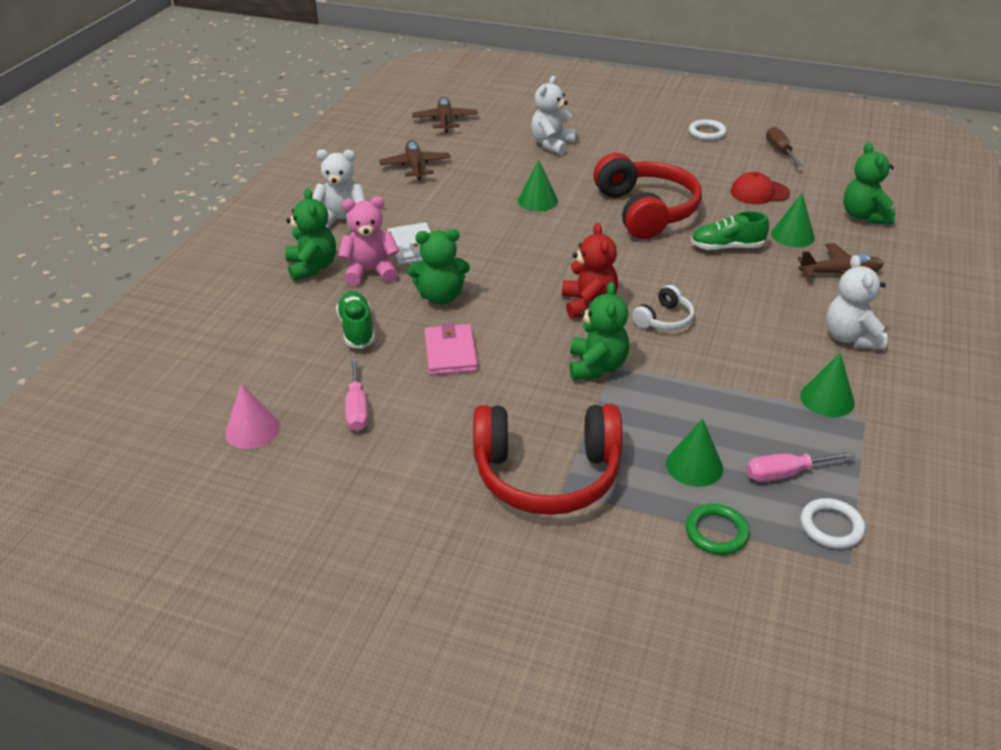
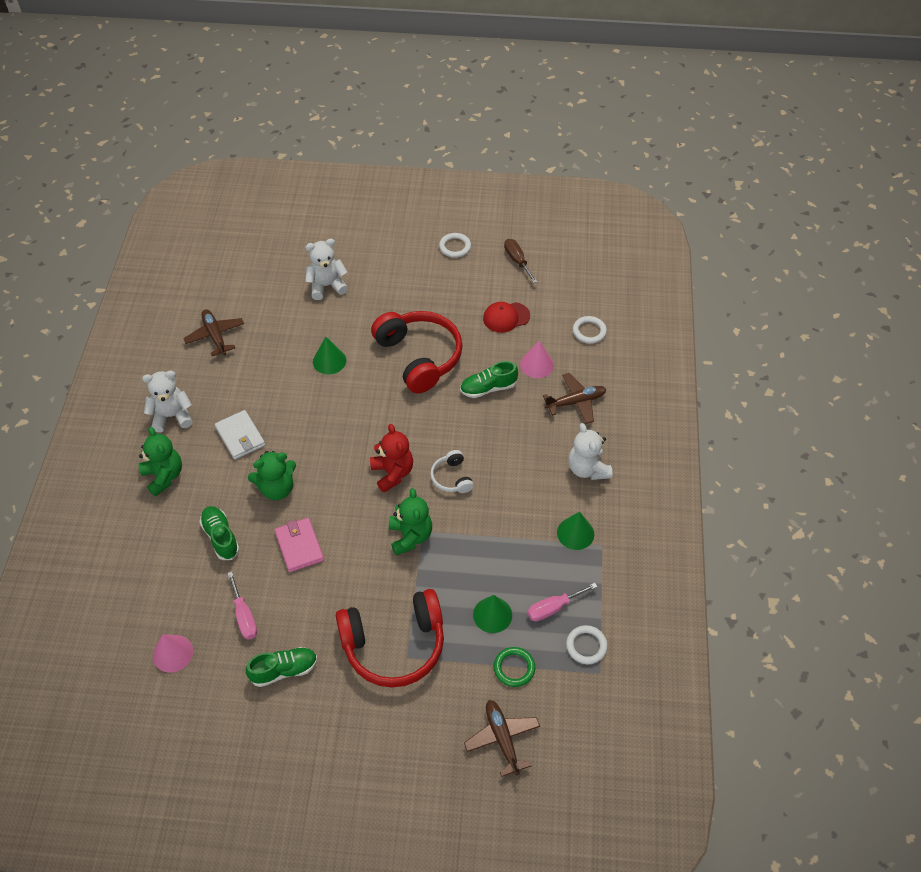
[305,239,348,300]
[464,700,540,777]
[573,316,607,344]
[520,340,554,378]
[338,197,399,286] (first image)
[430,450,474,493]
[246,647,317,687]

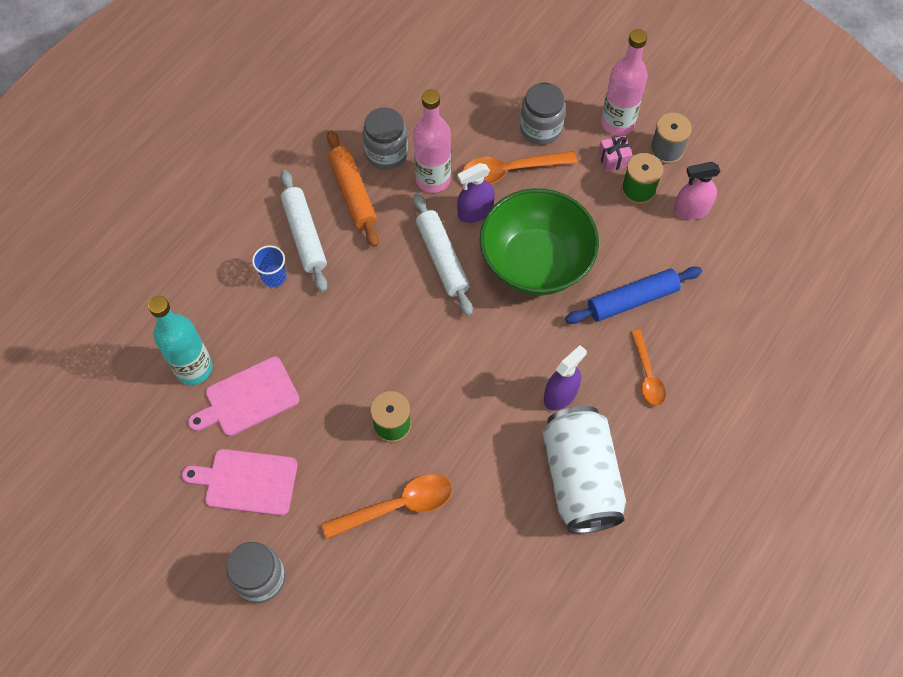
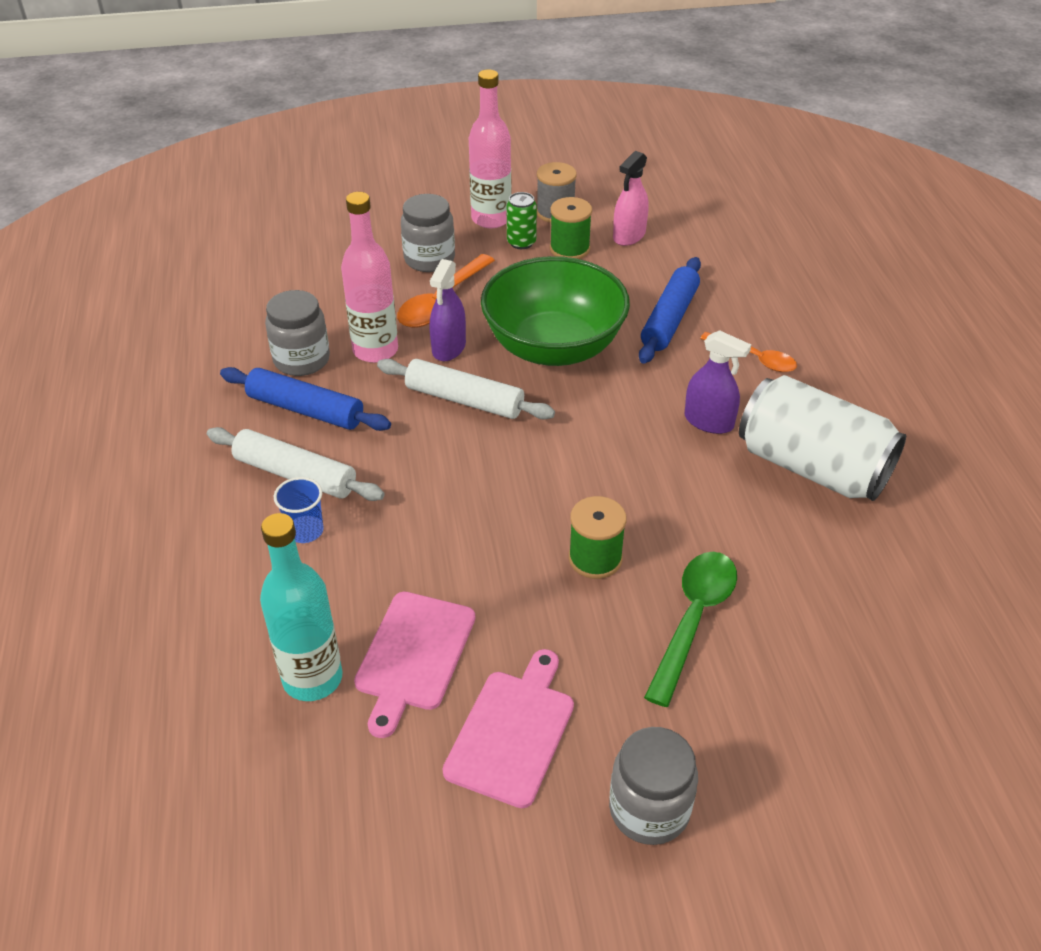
[220,367,391,431]
[507,192,537,249]
[685,330,751,434]
[443,649,574,808]
[644,552,737,707]

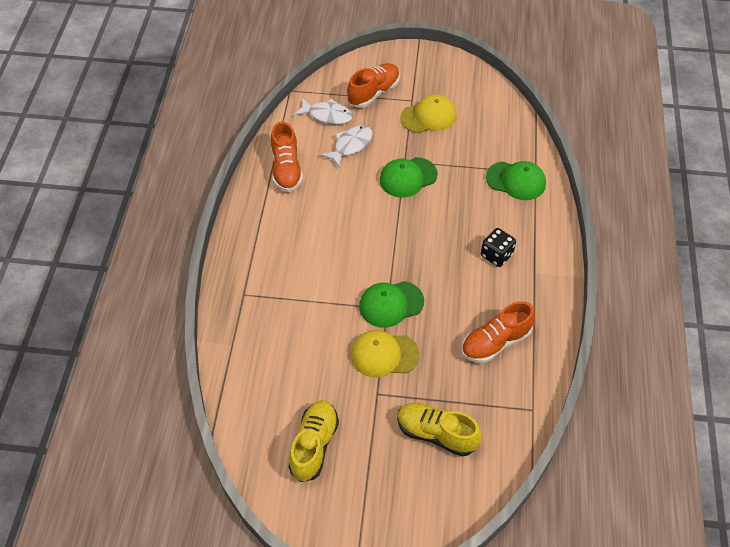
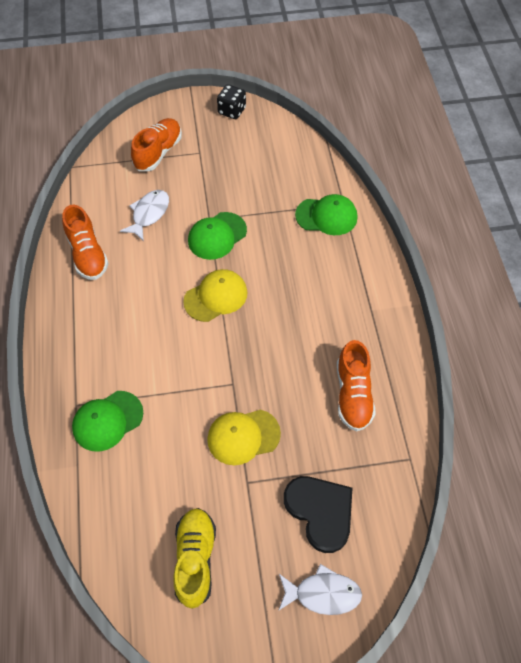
[183,269,247,322]
[278,564,362,615]
[217,84,246,119]
[72,391,143,452]
[337,340,376,431]
[284,476,352,553]

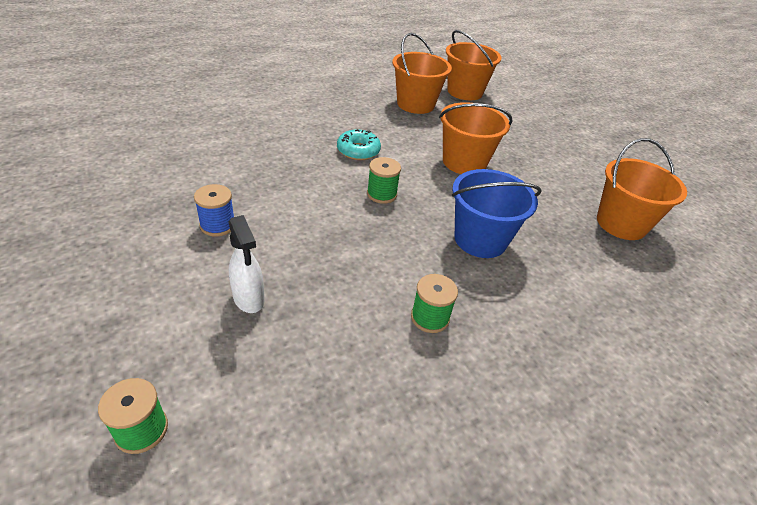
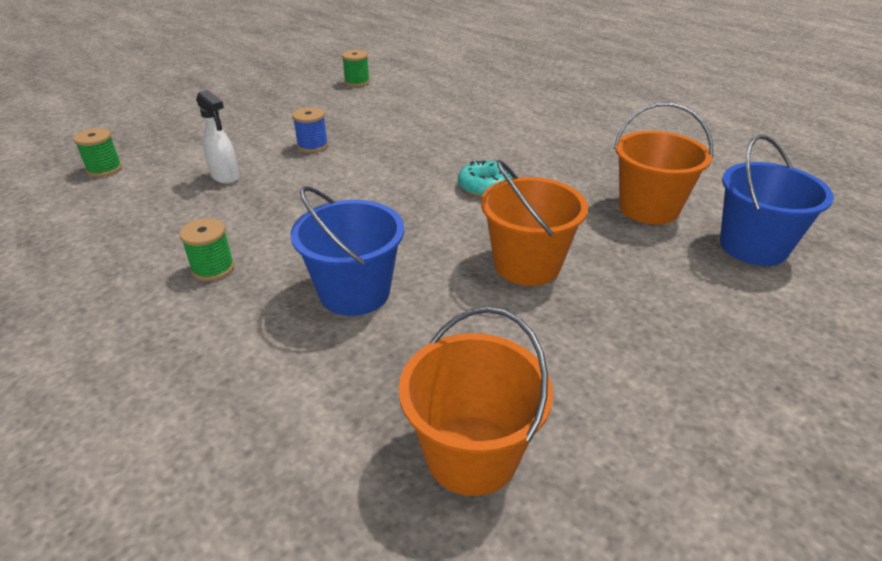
[720,135,834,266]
[342,50,370,87]
[196,90,240,184]

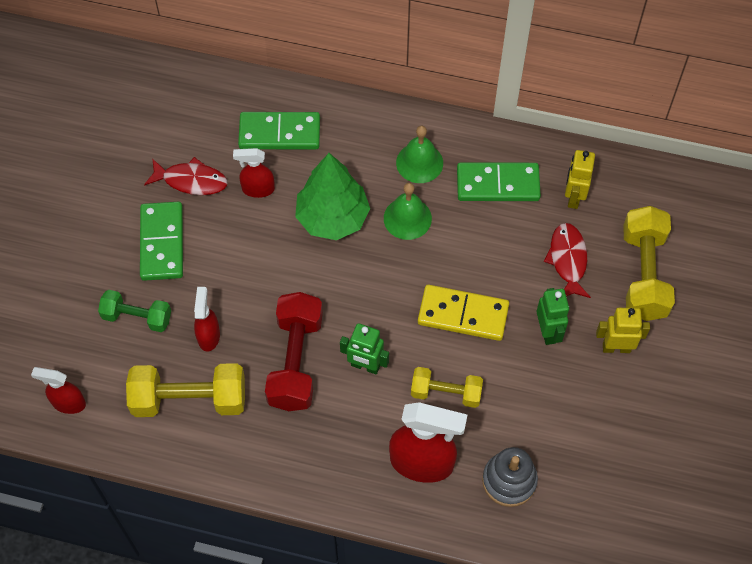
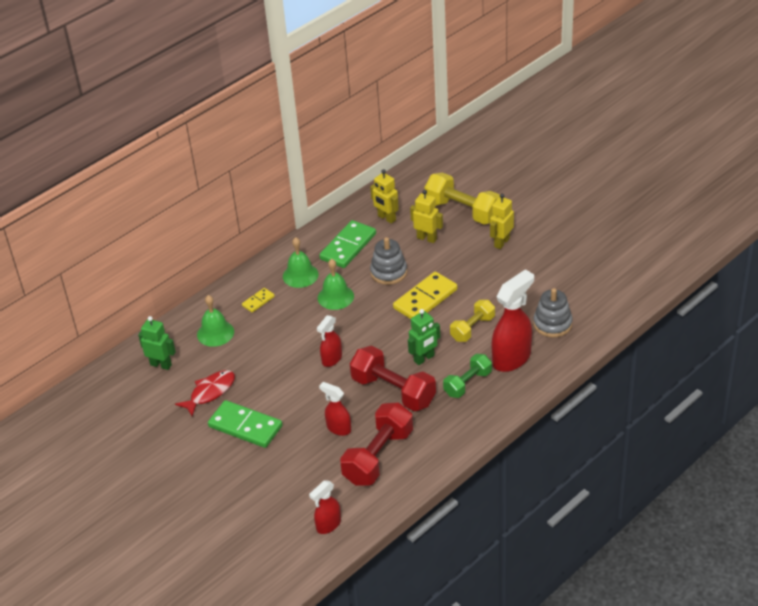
[197,295,234,347]
[317,315,342,367]
[295,153,370,240] (first image)
[410,190,443,243]
[138,316,176,370]
[443,354,492,398]
[340,402,413,486]
[370,237,407,285]
[242,288,275,312]

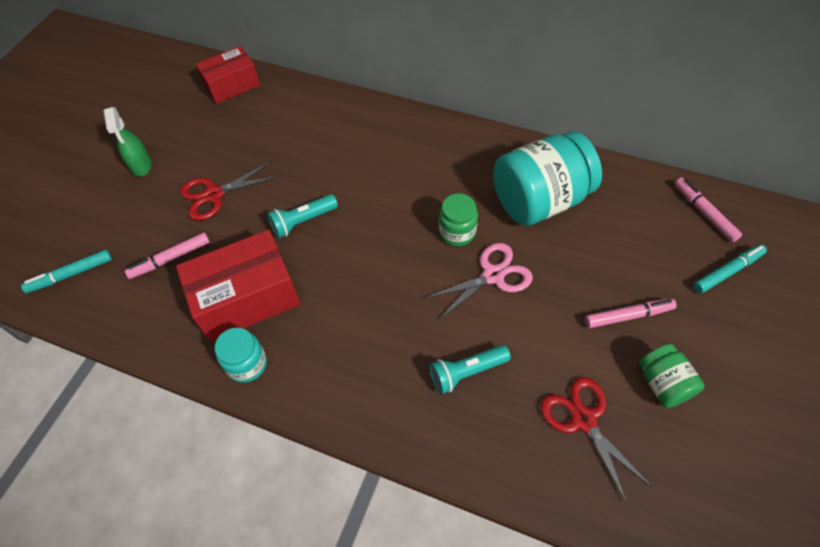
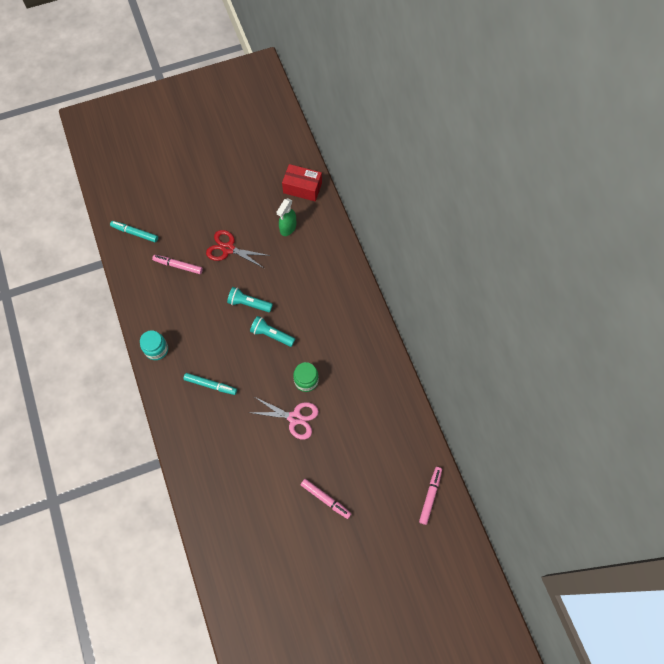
[276,198,296,236]
[493,131,602,226] (first image)
[176,230,301,342] (first image)
[183,373,237,395]
[639,344,705,408] (first image)
[250,316,295,347]
[541,377,653,504] (first image)

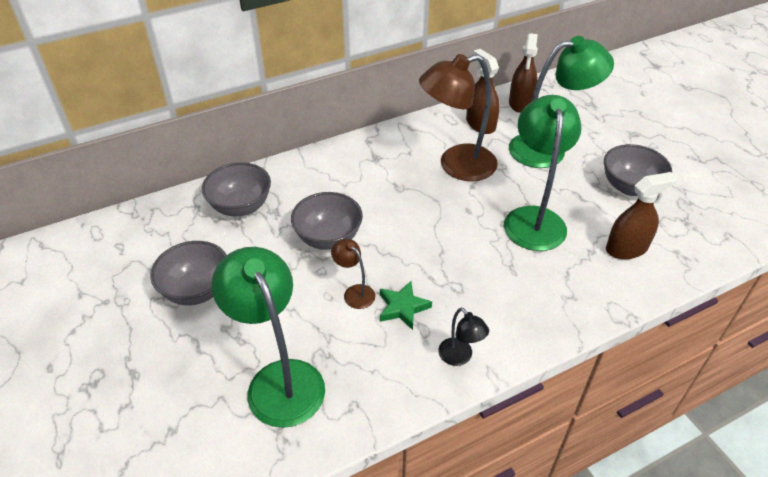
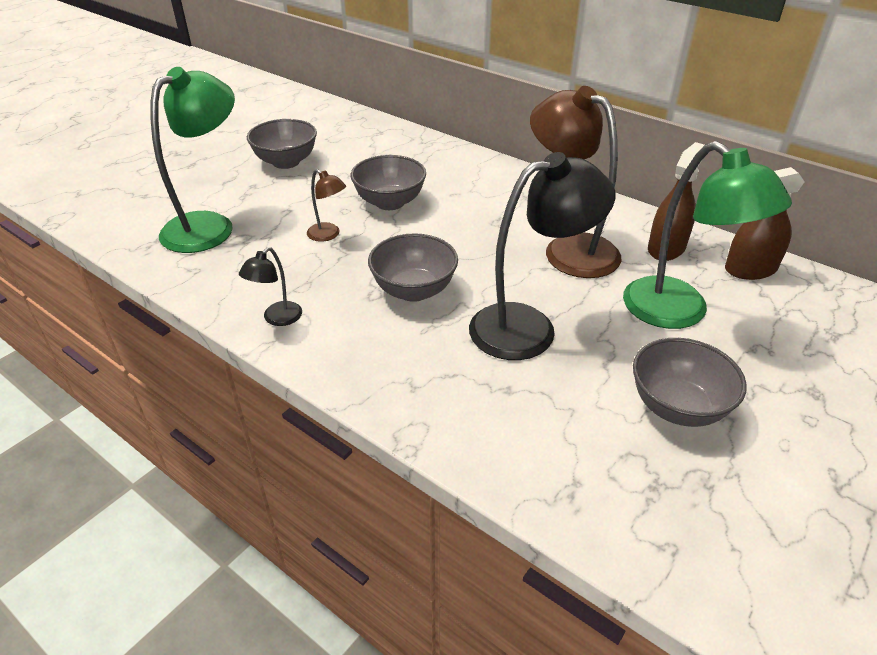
[469,152,615,360]
[368,233,458,302]
[606,172,677,259] (first image)
[307,169,346,242]
[380,281,432,330] (first image)

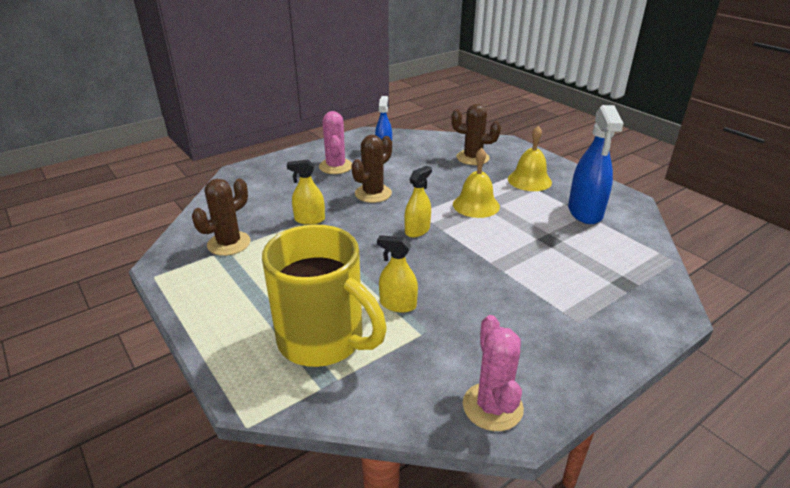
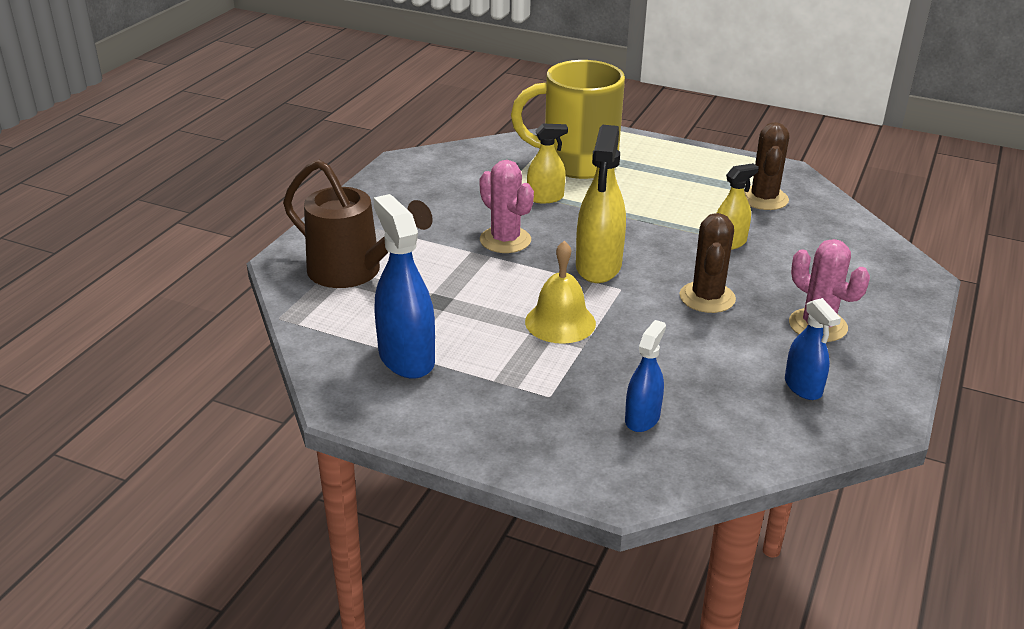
[625,320,666,432]
[508,126,552,191] (first image)
[576,125,626,283]
[479,160,534,253]
[283,160,433,288]

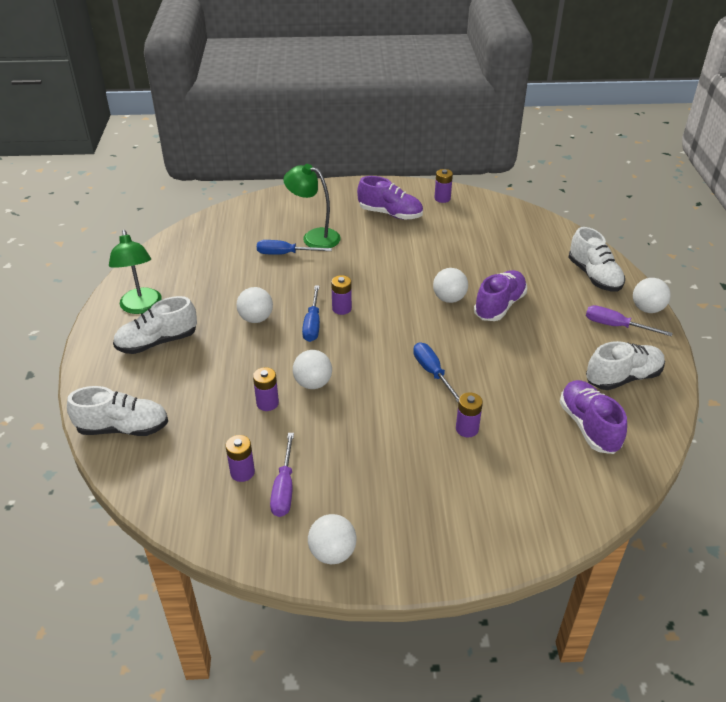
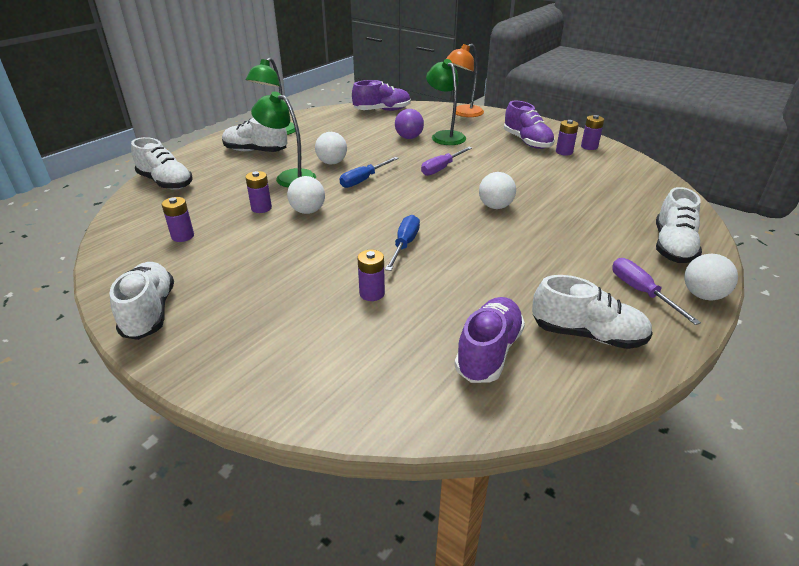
[395,109,424,139]
[352,80,411,111]
[556,120,579,156]
[421,147,472,176]
[110,262,174,340]
[446,44,484,117]
[251,91,316,188]

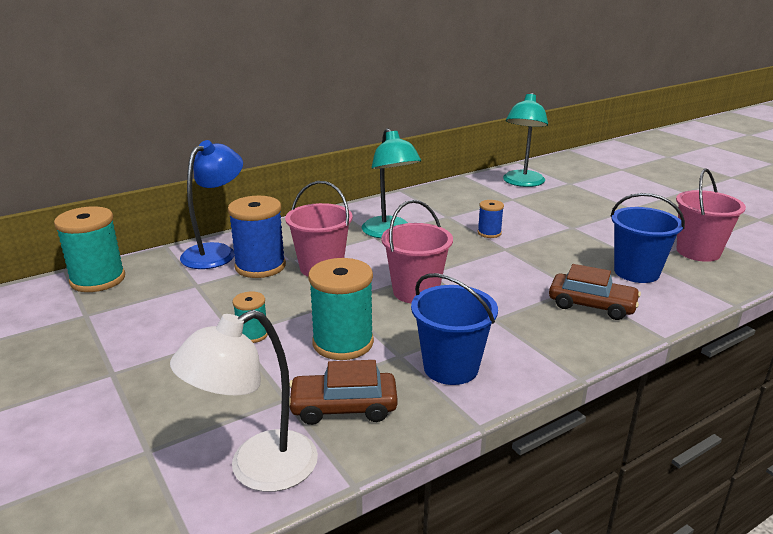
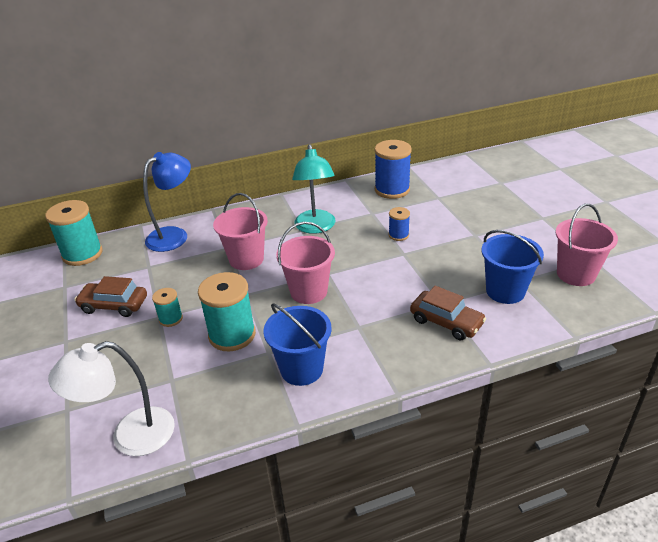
[503,92,548,187] (first image)
[375,140,412,199]
[74,276,147,317]

